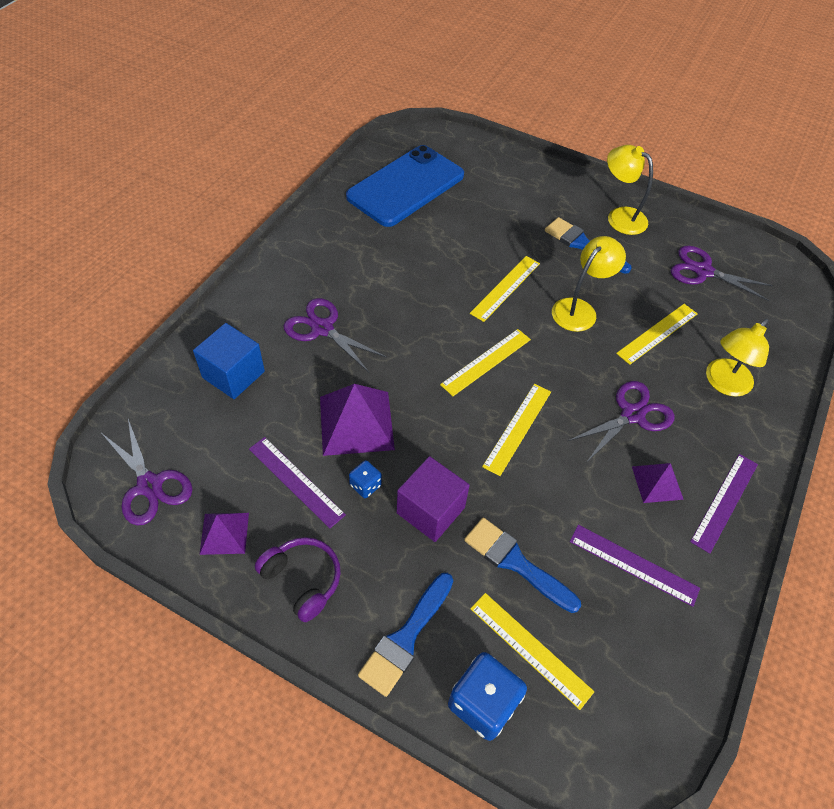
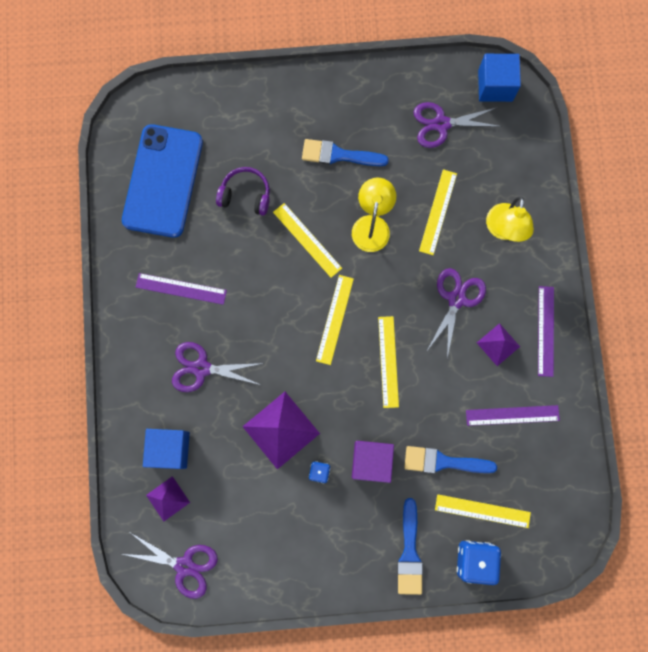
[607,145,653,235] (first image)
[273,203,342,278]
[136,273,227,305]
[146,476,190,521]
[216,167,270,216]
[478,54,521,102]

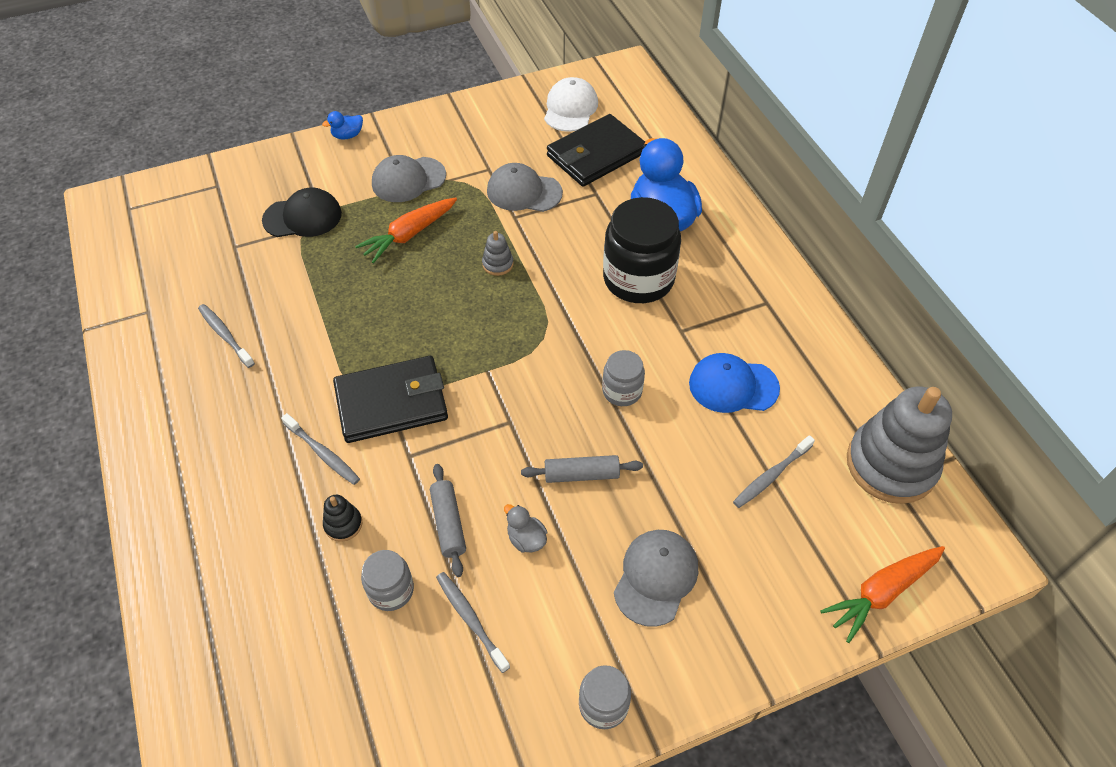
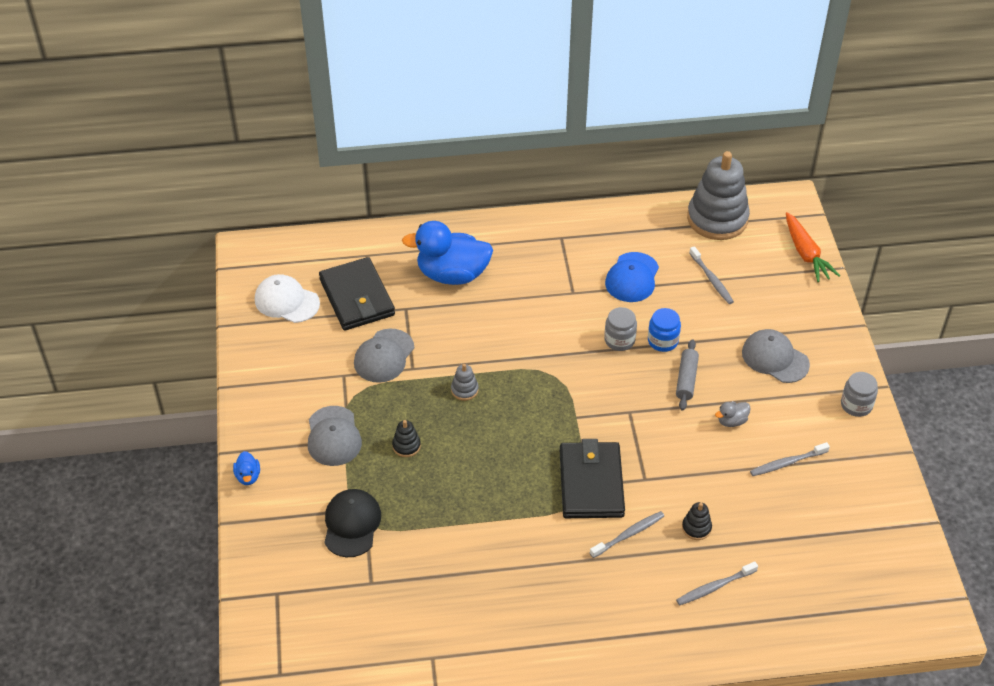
[392,420,421,457]
[603,197,681,303] (first image)
[676,561,758,606]
[430,464,466,577] (first image)
[361,550,414,611] (first image)
[648,308,681,352]

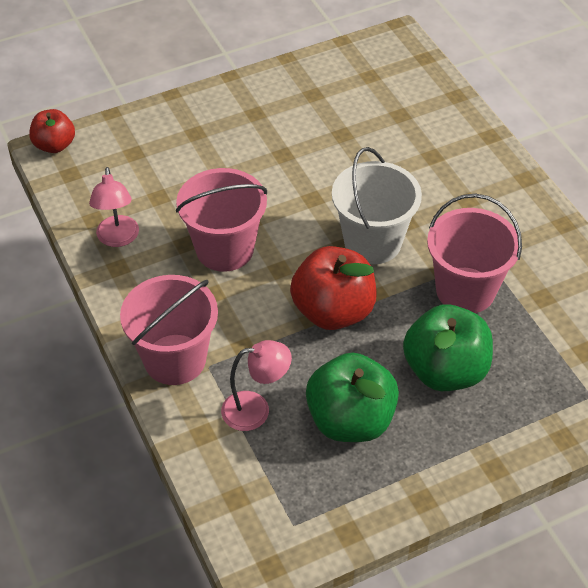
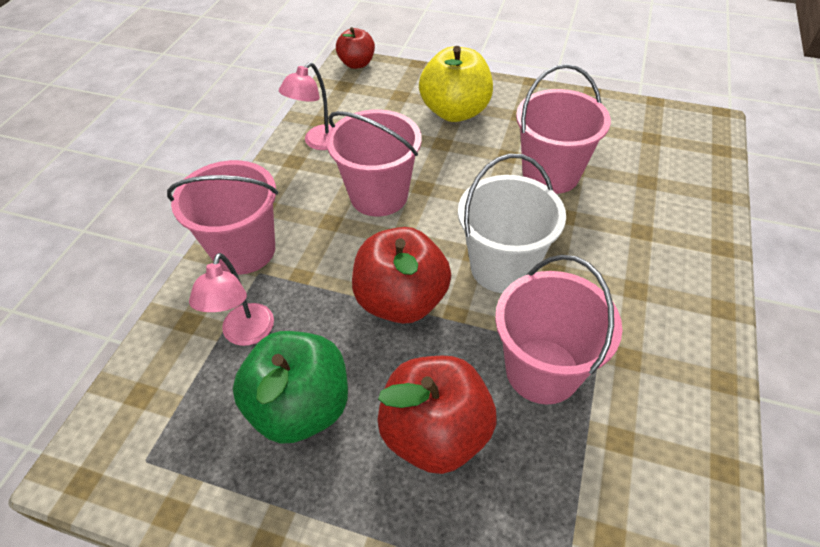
[377,356,497,474]
[189,253,274,346]
[419,46,493,122]
[516,64,611,194]

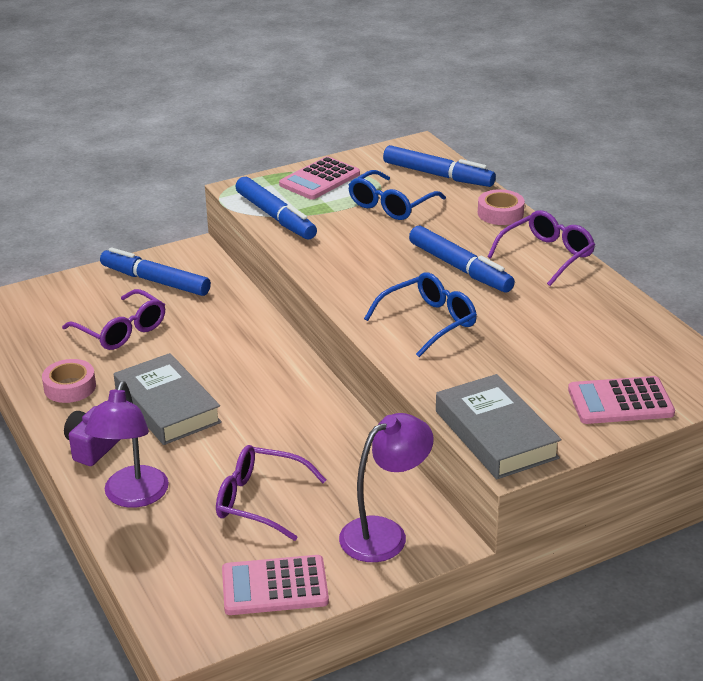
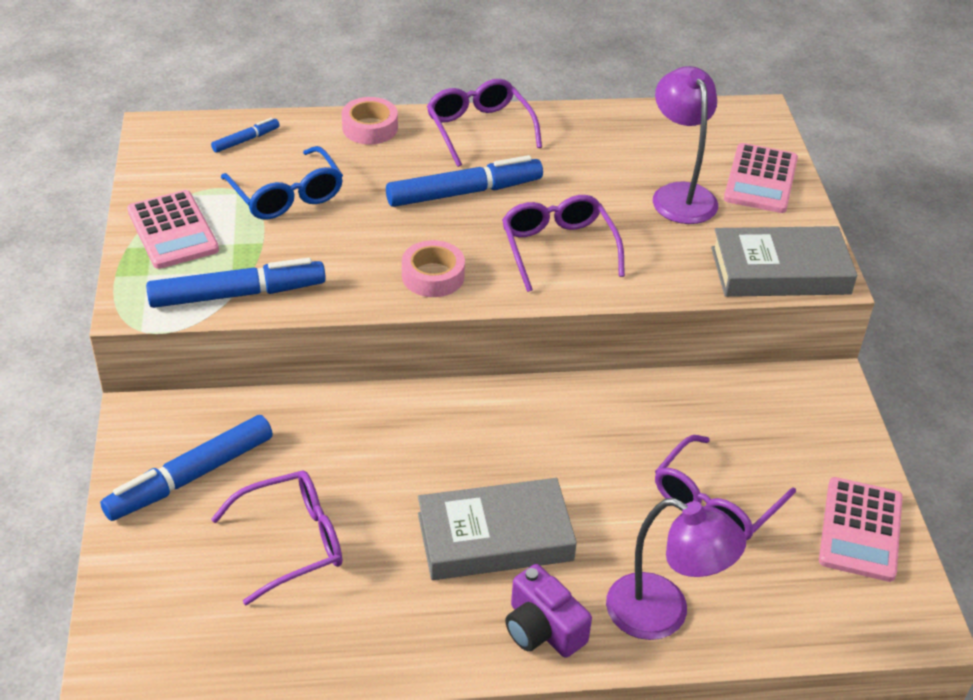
[211,118,280,153]
[502,195,625,292]
[402,240,465,297]
[653,66,718,224]

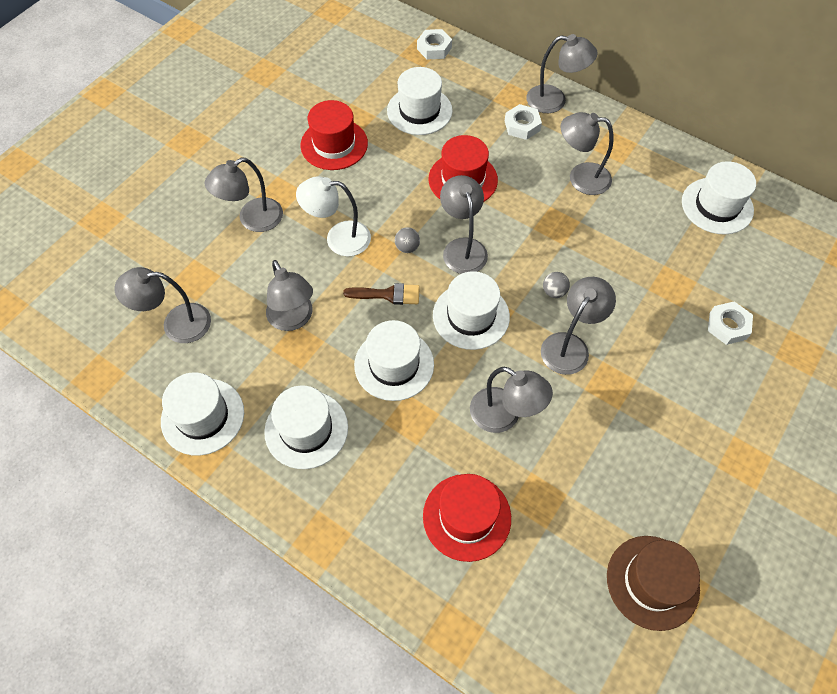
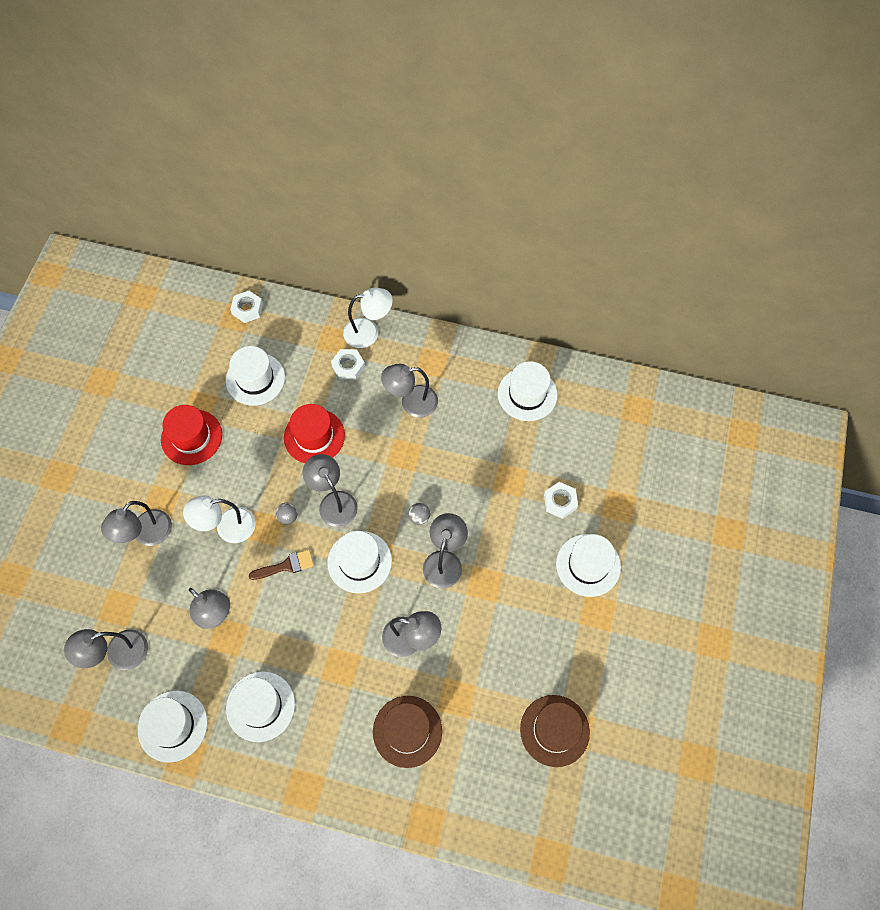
[343,288,393,348]
[556,534,621,597]
[373,696,442,768]

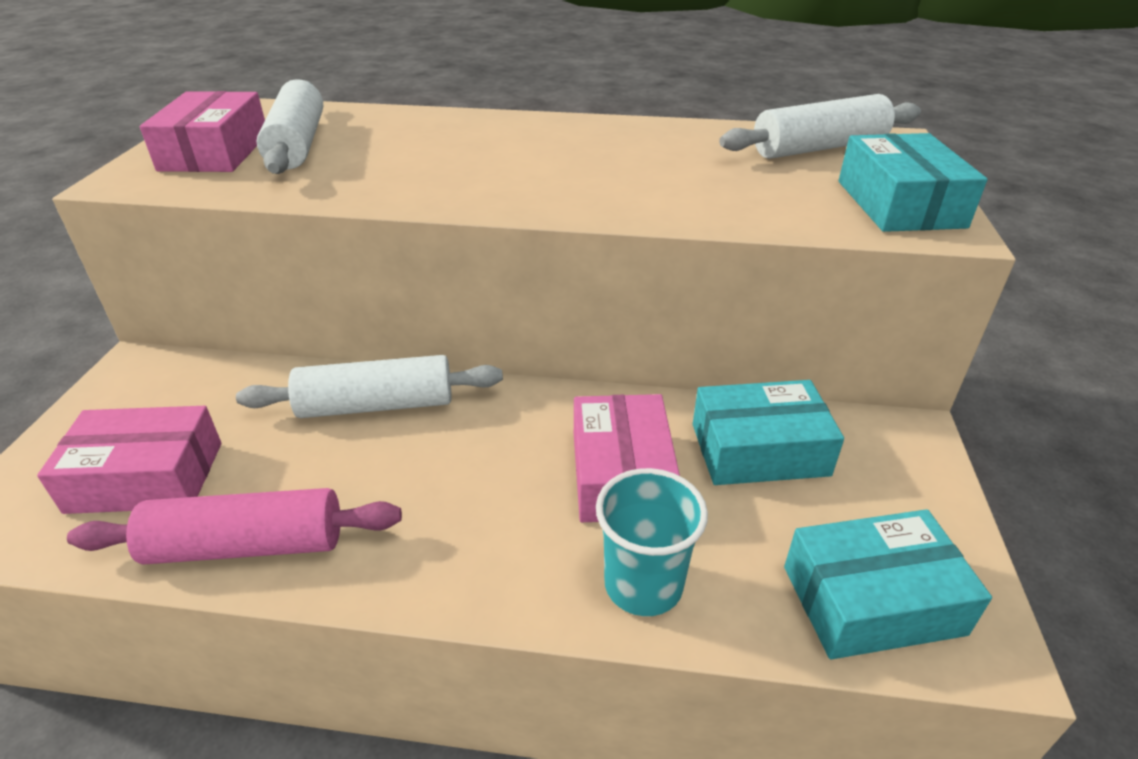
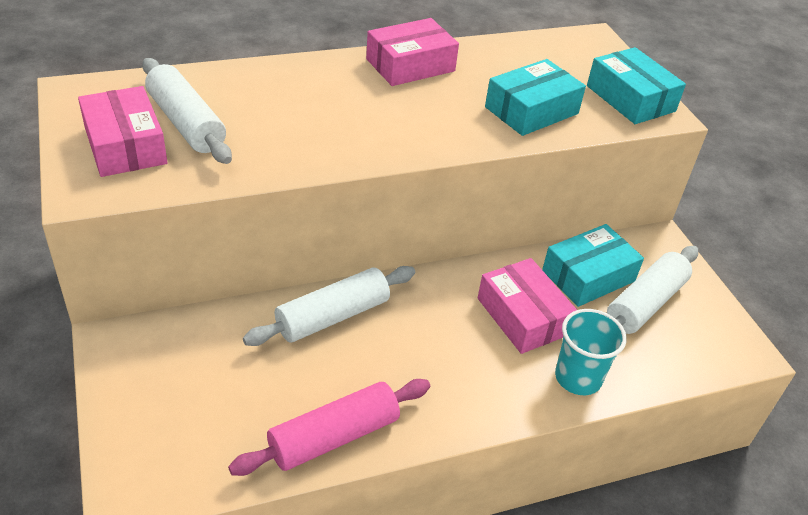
[607,246,698,334]
[366,18,459,86]
[485,59,586,136]

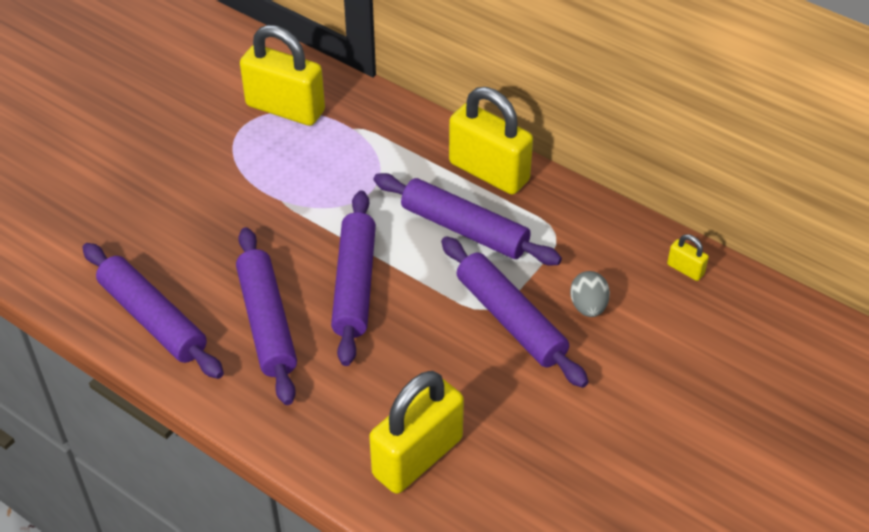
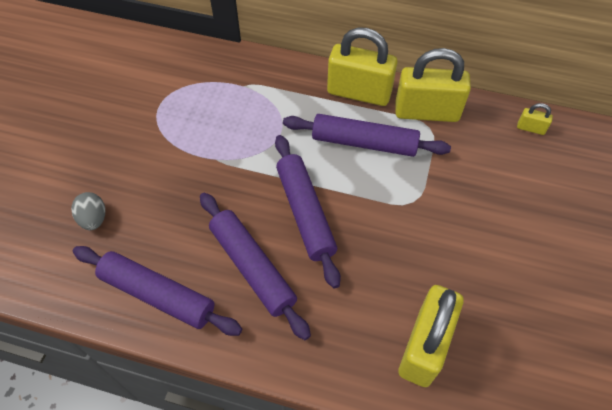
[395,48,471,122]
[441,236,588,388] (first image)
[71,192,105,230]

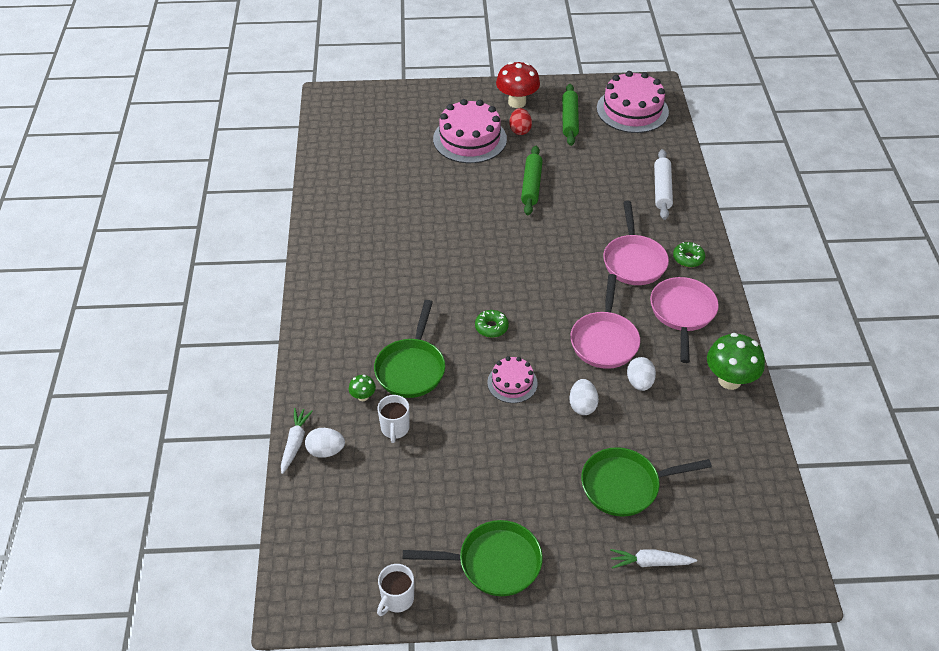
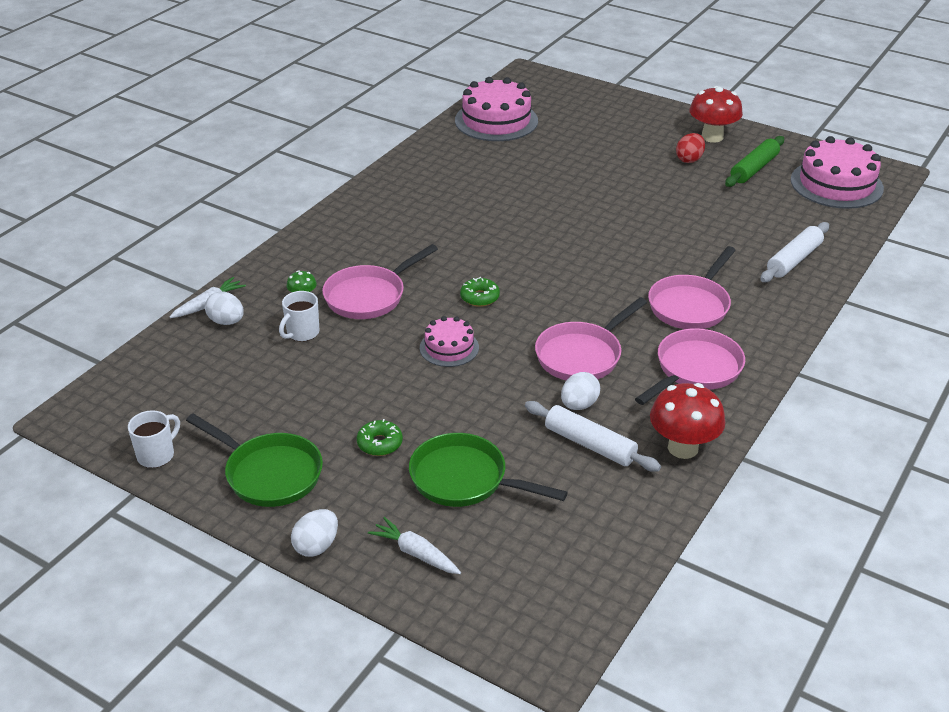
[455,77,538,141]
[521,146,543,215] (first image)
[356,419,403,456]
[322,244,438,319]
[650,383,725,459]
[291,509,338,557]
[128,410,180,468]
[525,401,661,472]

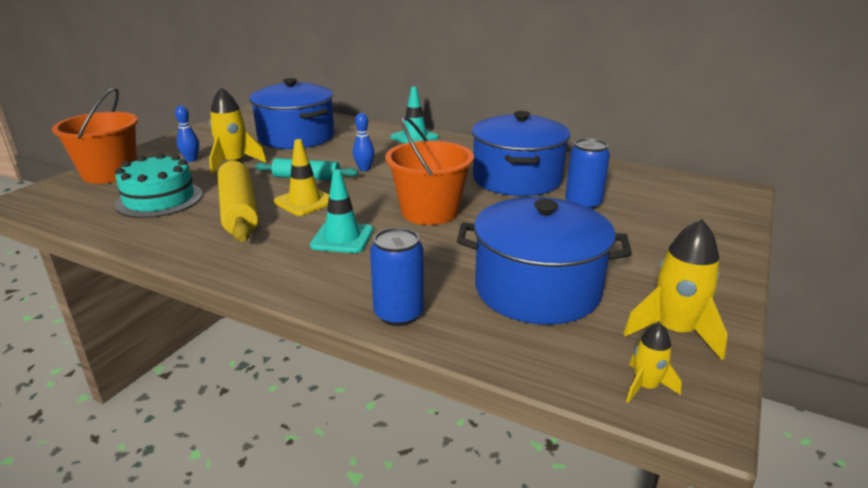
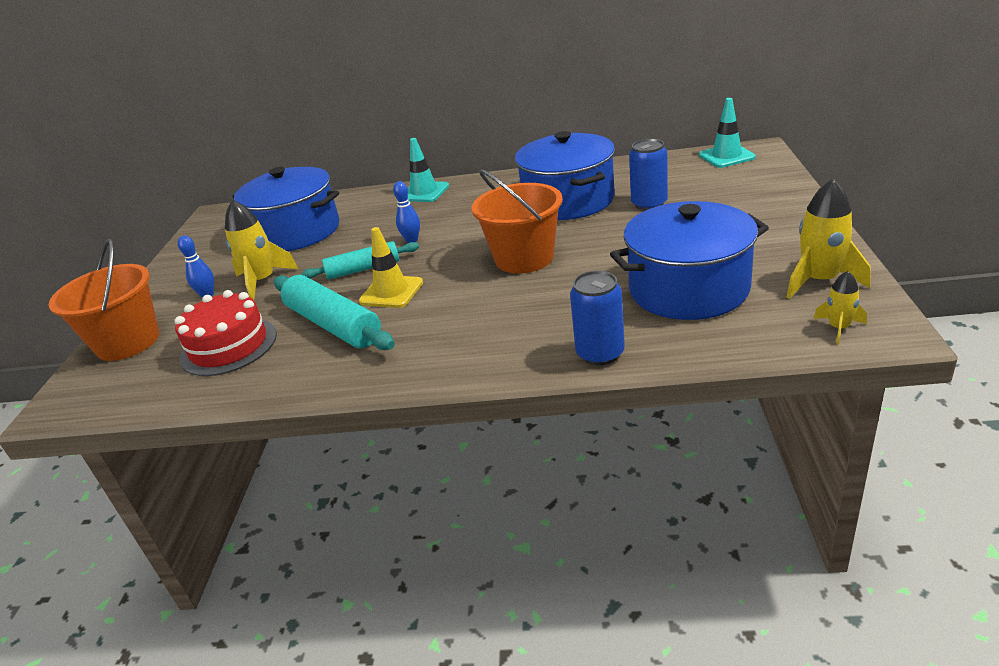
[174,290,277,376]
[274,275,395,350]
[699,98,756,168]

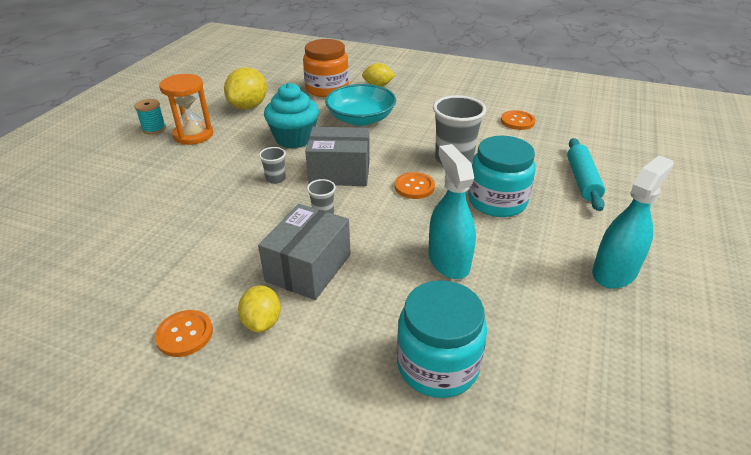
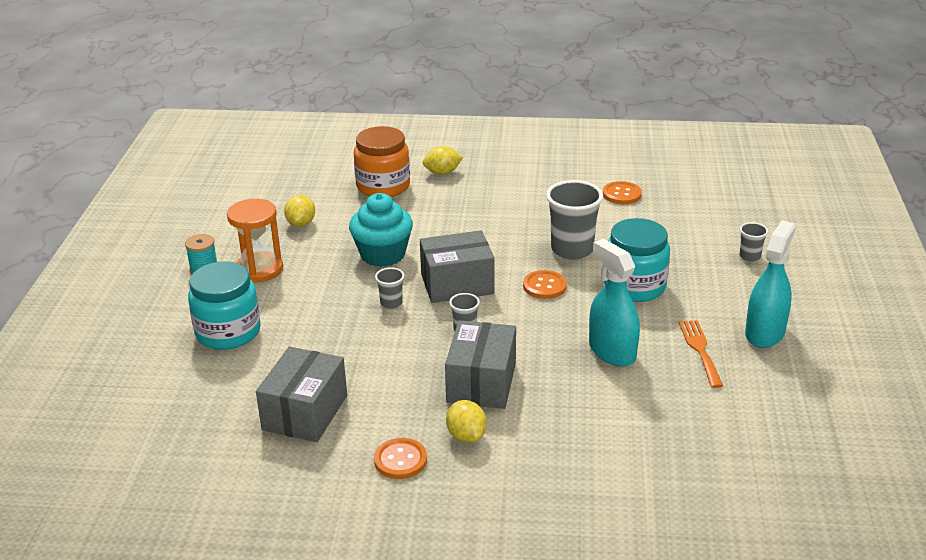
[284,195,315,227]
[325,84,396,126] (first image)
[567,138,605,211] (first image)
[188,261,261,350]
[740,222,768,262]
[679,320,723,388]
[256,347,347,442]

